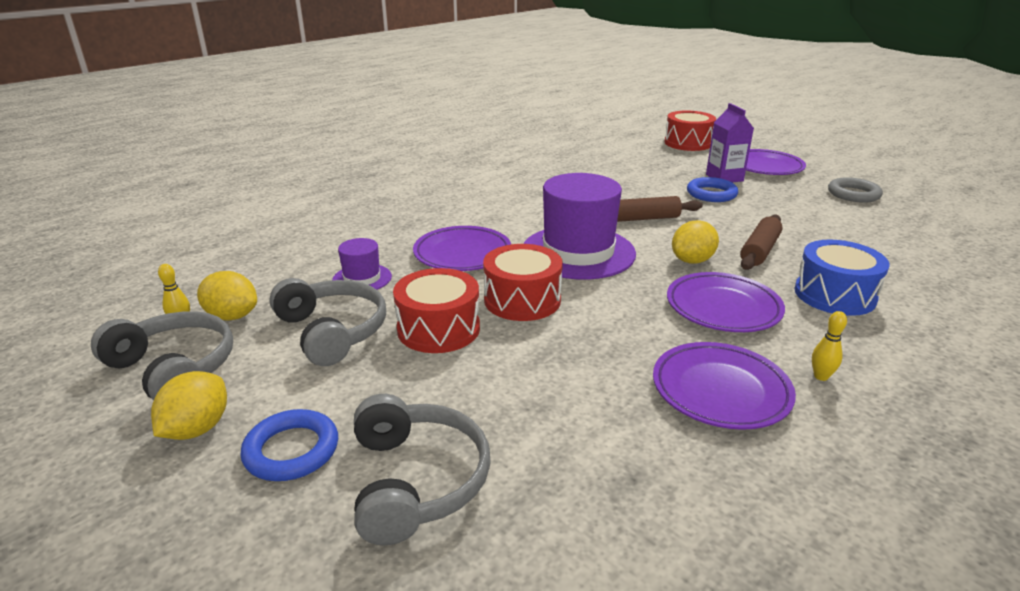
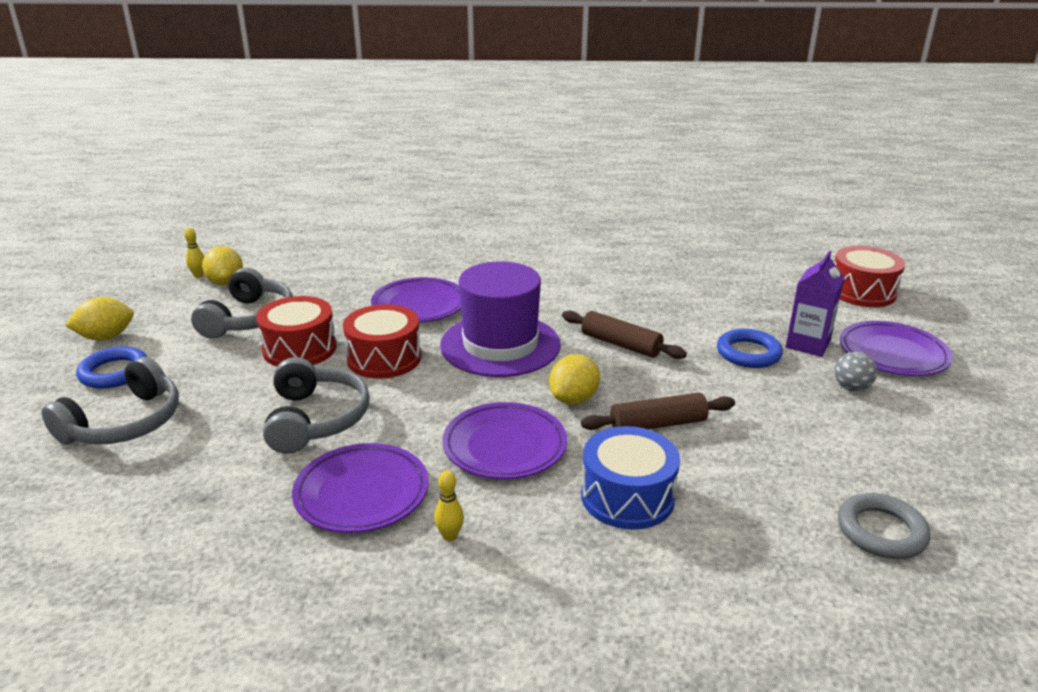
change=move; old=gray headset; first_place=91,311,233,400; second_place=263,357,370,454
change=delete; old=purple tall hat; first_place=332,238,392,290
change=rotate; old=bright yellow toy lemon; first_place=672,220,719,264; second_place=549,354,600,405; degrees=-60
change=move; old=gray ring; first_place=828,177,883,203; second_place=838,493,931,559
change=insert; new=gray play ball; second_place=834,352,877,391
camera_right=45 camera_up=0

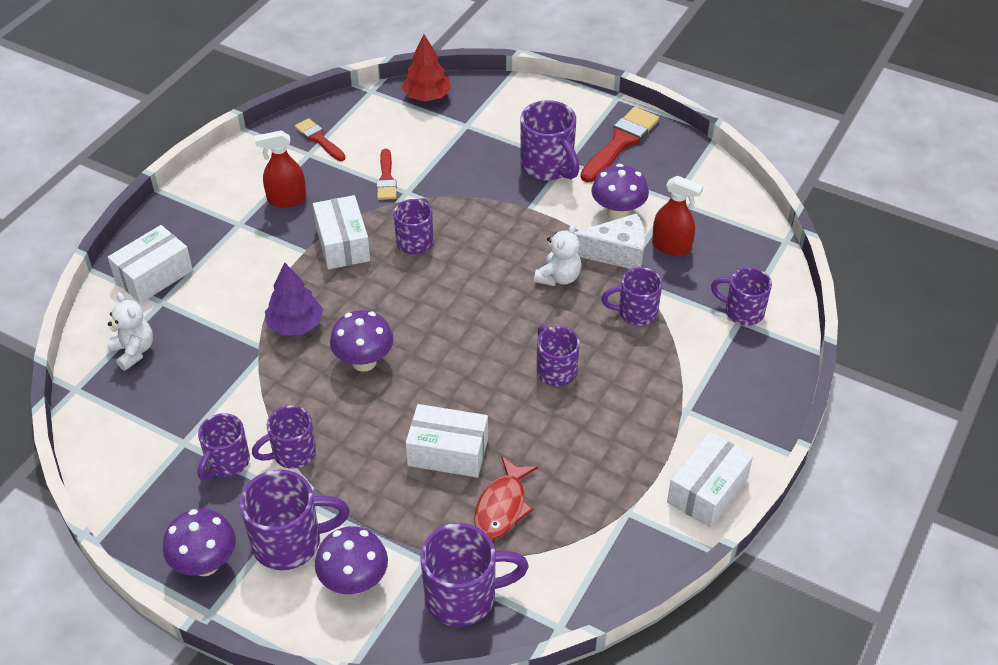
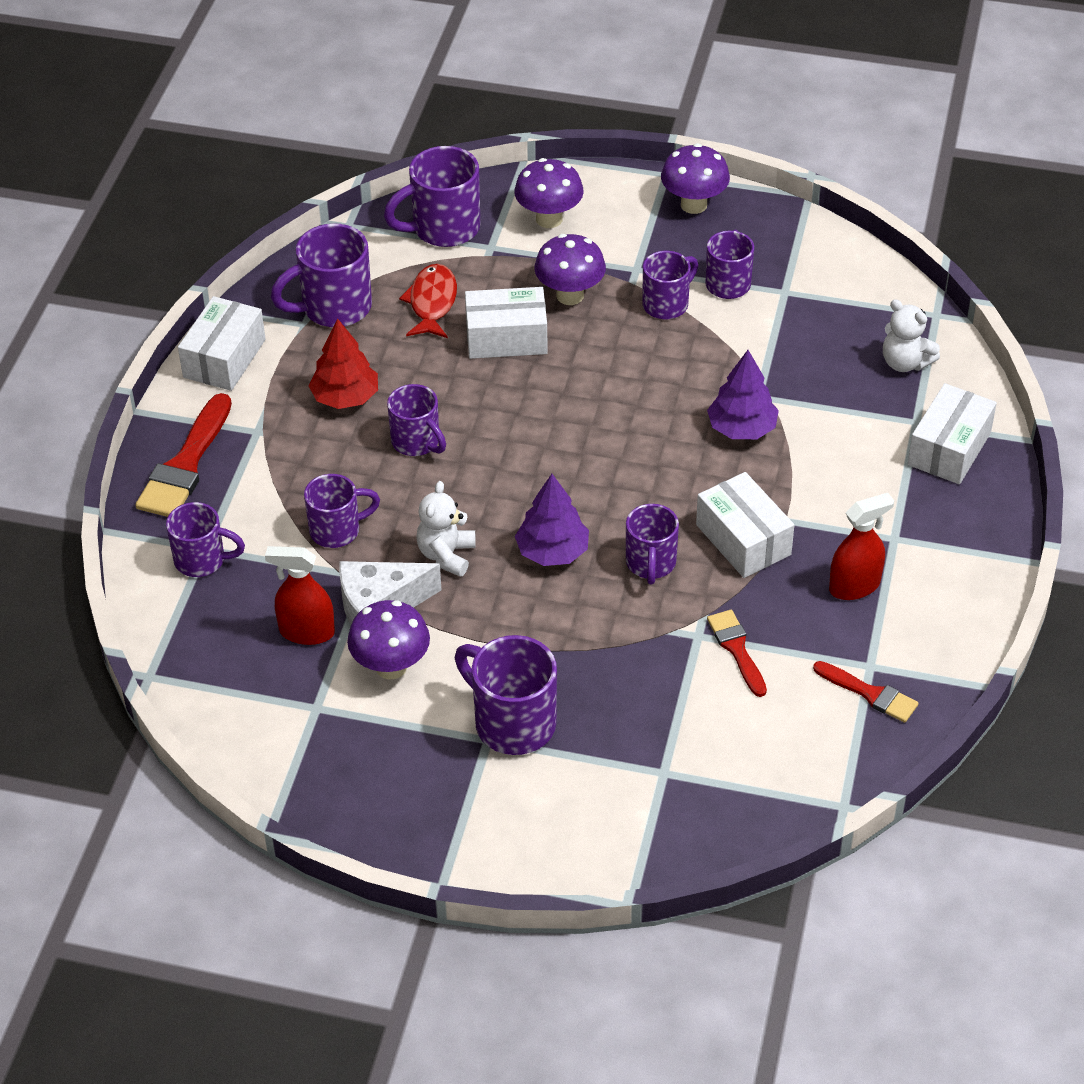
change=move; old=purple tea mug; first_place=240,470,350,570; second_place=271,223,372,327
change=move; old=purple fungus; first_place=330,310,394,372; second_place=534,234,606,305
change=move; old=crimson tree; first_place=402,34,451,101; second_place=308,318,378,409
change=move; old=crimson paintbrush; first_place=581,107,659,183; second_place=136,393,232,517
change=insert; new=purple tree; second_place=515,474,589,566
camera_right=165 camera_up=0

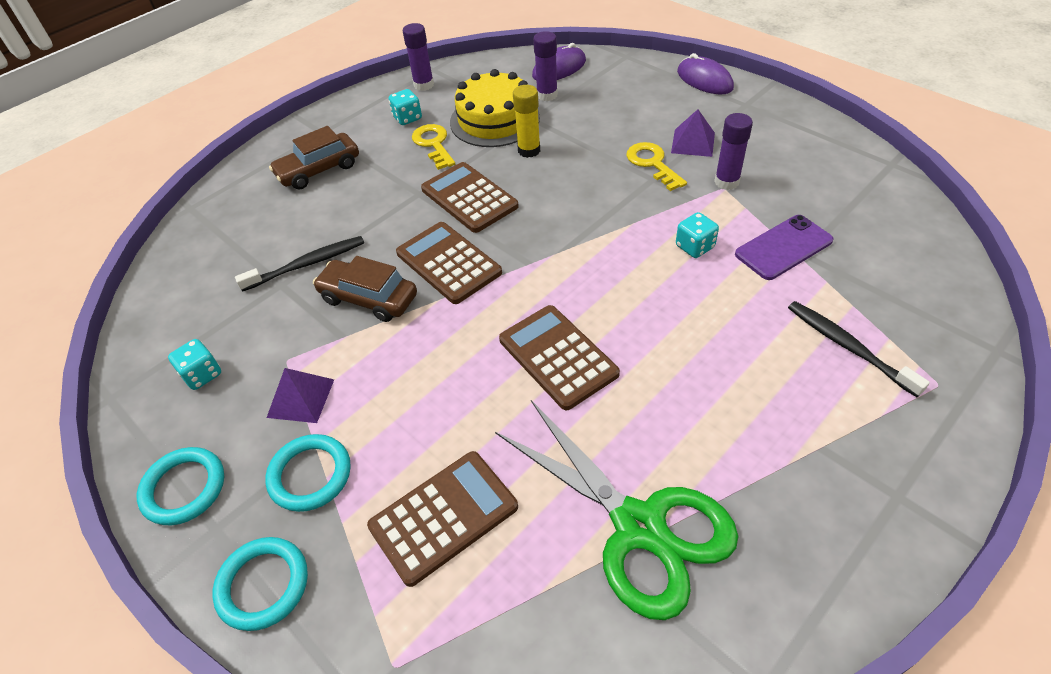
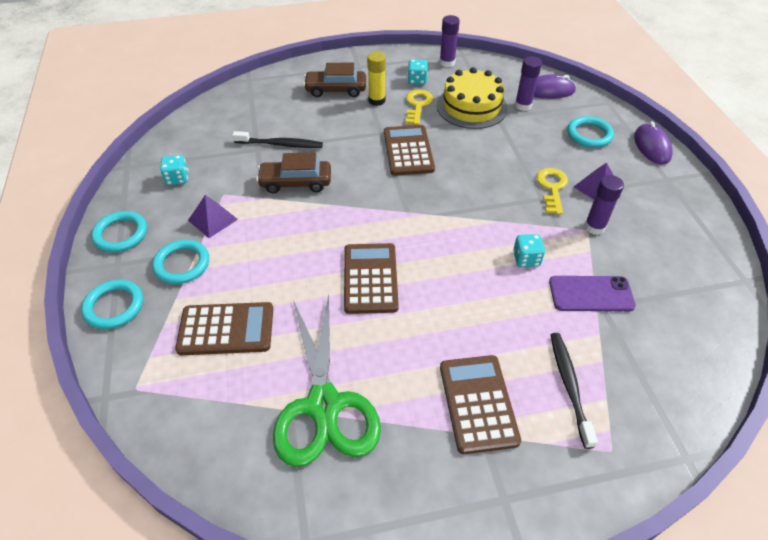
change=rotate; old=dark brown automobile; first_place=313,256,417,322; second_place=256,152,331,194; degrees=-60
change=move; old=dark brown calculator; first_place=396,222,502,304; second_place=440,355,521,454
change=move; old=bright yellow stick of glue; first_place=513,85,540,158; second_place=367,52,386,106
change=insert; new=turquoise ring; second_place=567,116,614,148
camera_right=30 camera_up=0

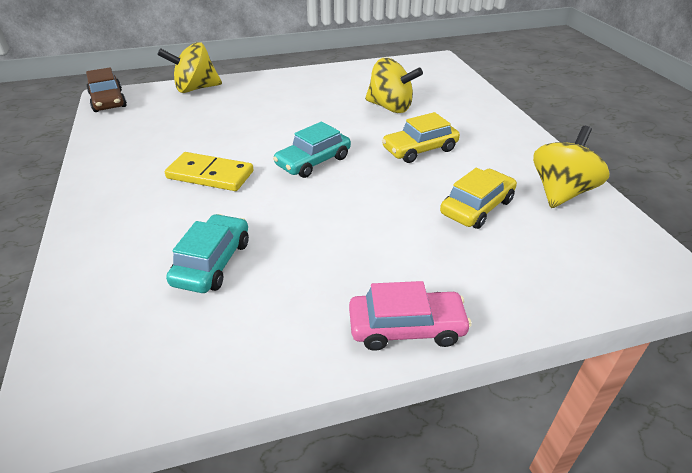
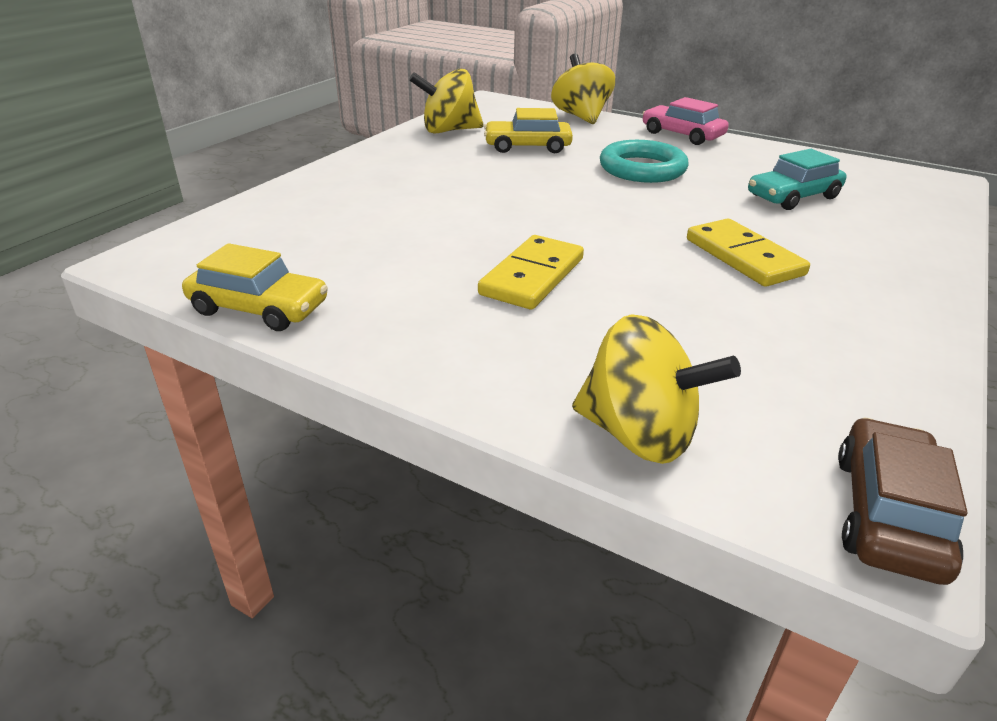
change=delete; old=turquoise automobile; first_place=273,122,351,178
change=move; old=bright yellow spinning top; first_place=365,58,423,113; second_place=551,54,615,124
change=move; old=bright yellow automobile; first_place=382,112,460,163; second_place=182,243,328,331
change=insert; new=bright yellow domino tile; second_place=478,235,584,309
change=insert; new=turquoise ring; second_place=600,140,689,183
camera_right=-135 camera_up=-5

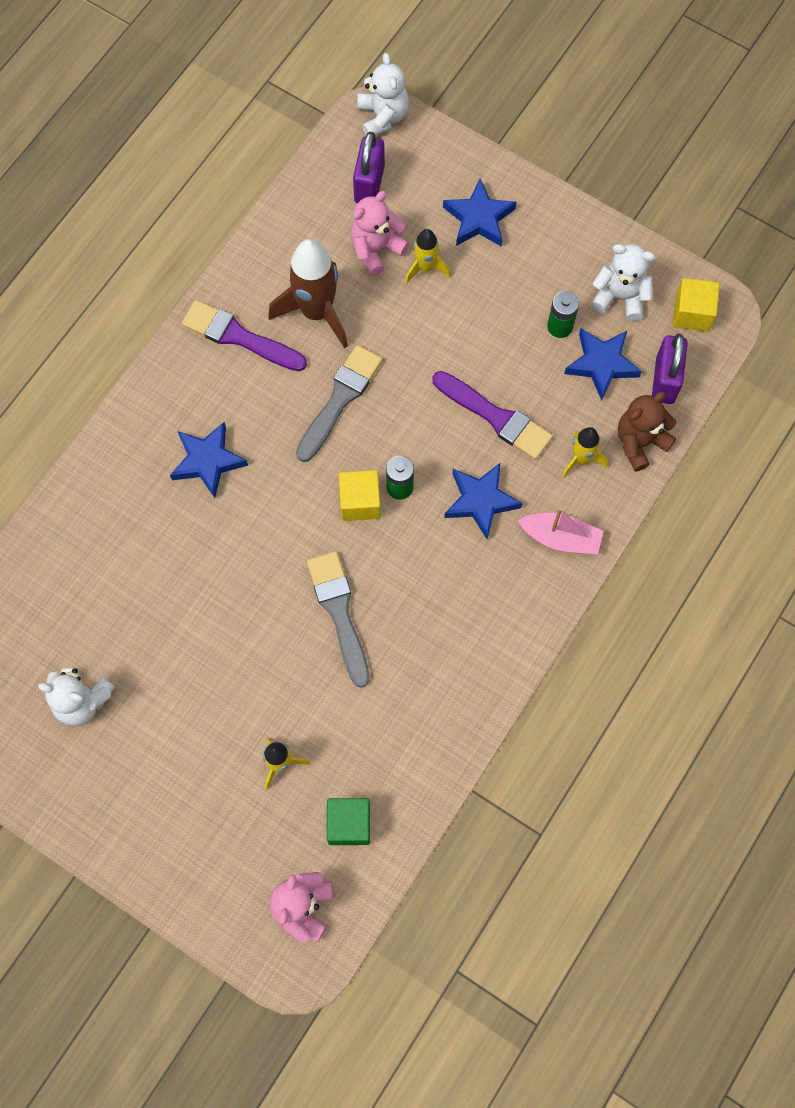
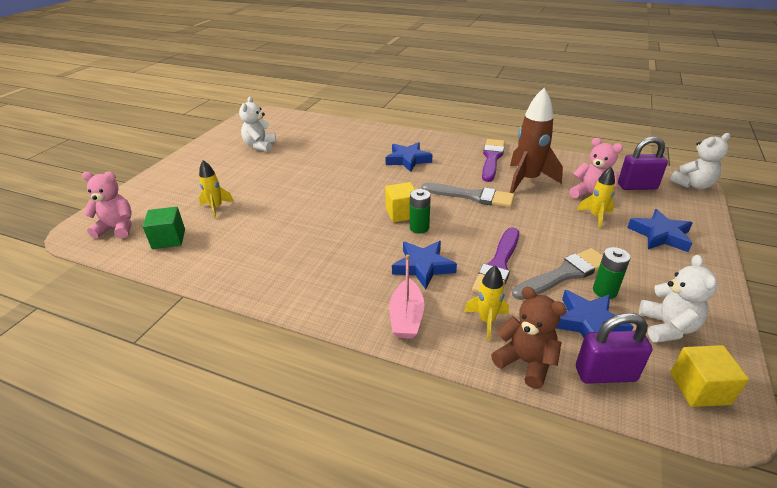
change=move; old=gray paintbrush; first_place=307,551,370,688; second_place=512,248,603,300
camera_right=80 camera_up=-35

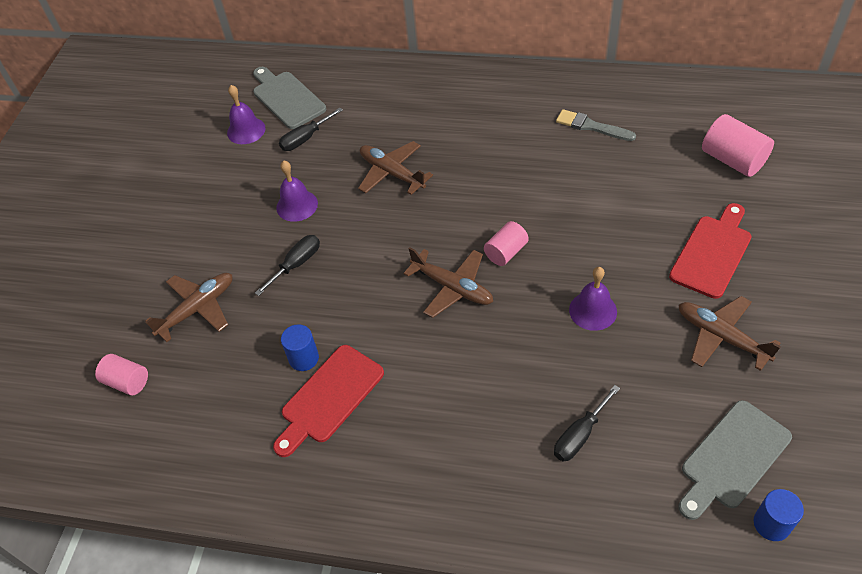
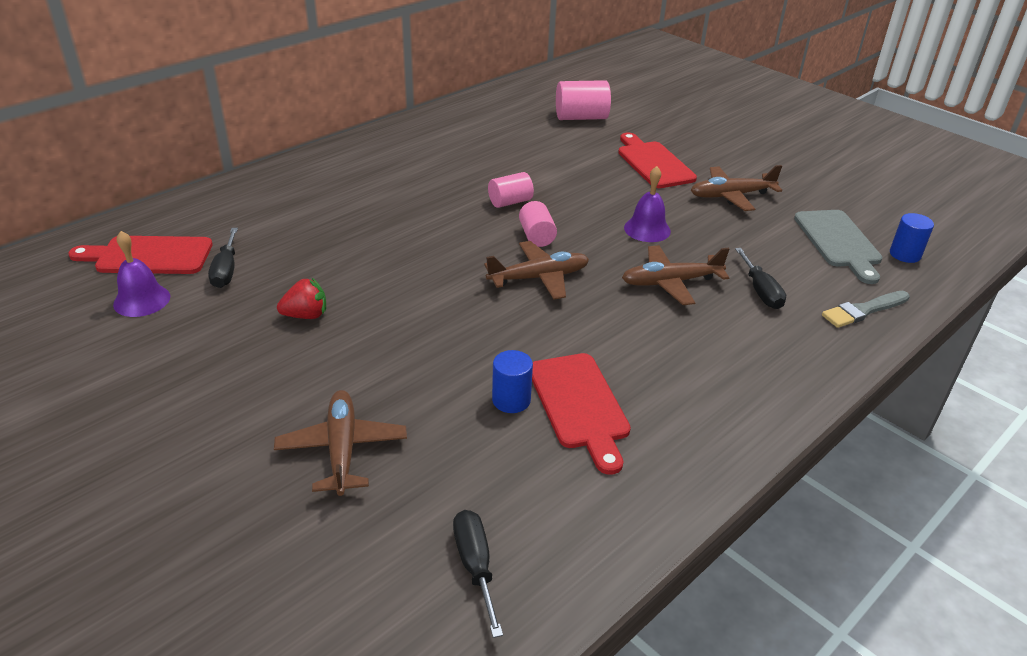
change=move; old=rose-pink cylinder; first_place=95,354,148,396; second_place=488,172,534,208
change=recolor; old=gray bread board; new=crimson bread board; first_place=253,67,326,129; second_place=68,236,213,274
change=move; old=black hand screwdriver; first_place=255,235,320,296; second_place=453,510,503,638
change=replace; old=purple school bell; new=crimson toy strawberry; first_place=276,161,318,222; second_place=277,278,326,319
change=move; old=dark brown plane; first_place=358,141,433,195; second_place=622,245,729,305
change=move; old=gray paintbrush; first_place=556,109,636,141; second_place=822,291,910,328
camera_right=-60 camera_up=-15

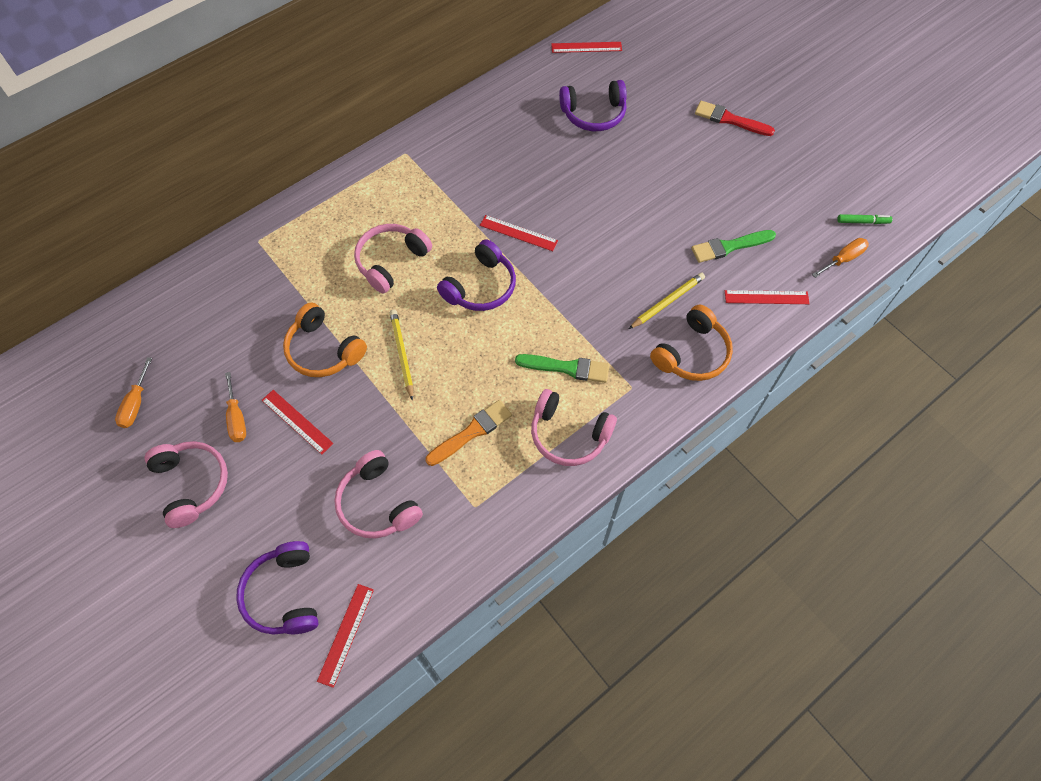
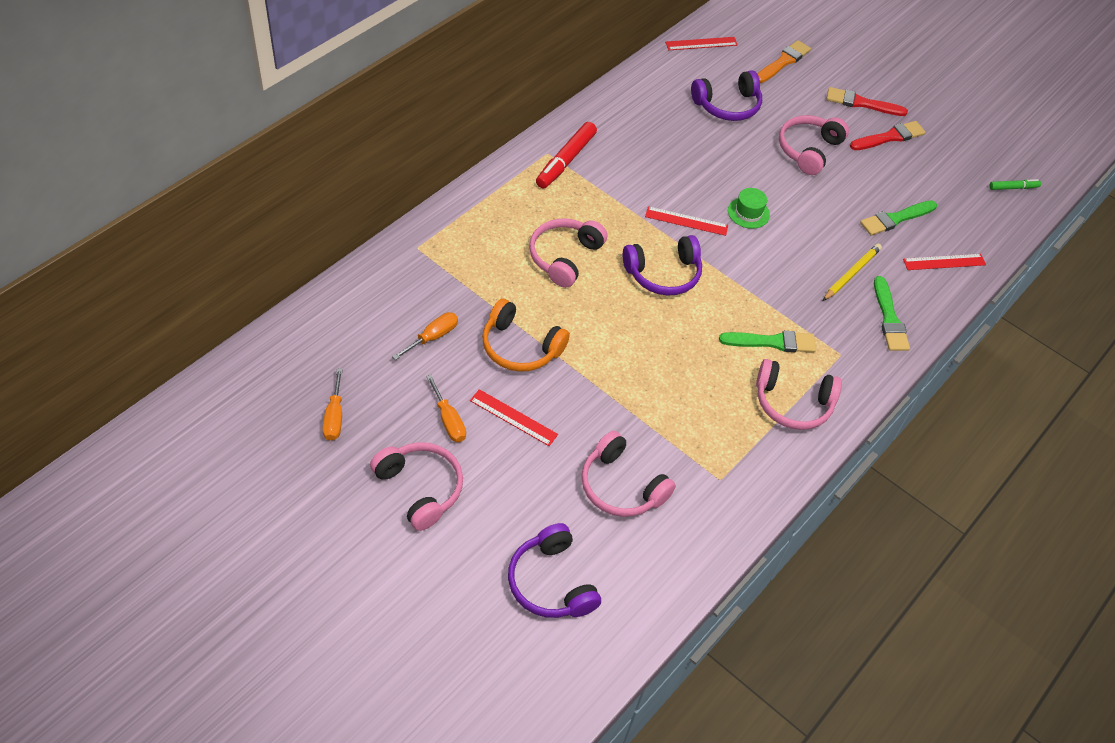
change=delete; old=crimson straightedge; first_place=317,584,374,688
change=delete; old=bright yellow wooden pencil; first_place=390,310,413,401
change=move; old=orange-coloured paintbrush; first_place=426,400,512,466; second_place=757,40,811,83
change=rotate; old=purple headset; first_place=437,239,516,311; second_place=623,235,702,296; degrees=45
change=replace; old=orange-coloured headset; new=leaf-green paintbrush; first_place=650,305,733,381; second_place=874,276,910,351
change=move; old=orange-coloured hand screwdriver; first_place=812,238,869,278; second_place=392,312,458,360
change=insert; new=crimson felt pen; second_place=536,122,597,188
change=insert; new=leaf-green tall hat; second_place=728,188,770,229
change=insert; new=rose-pink headset; second_place=779,115,849,175
change=insert; new=crimson paintbrush; second_place=850,121,926,150
camera_right=-15 camera_up=-10

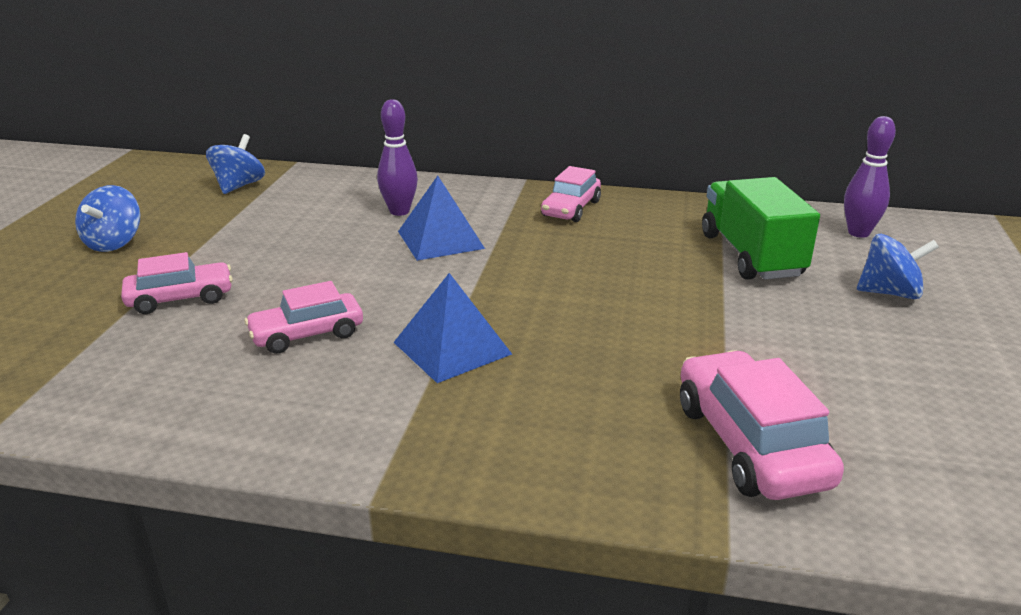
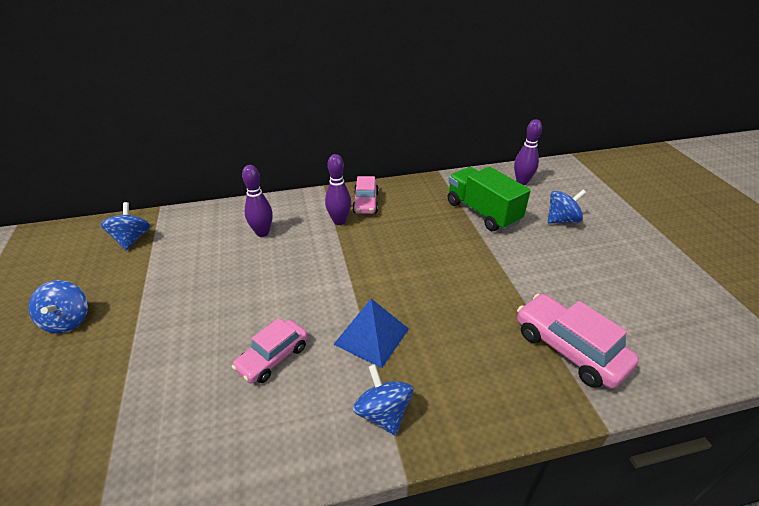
change=delete; old=rose-pink automobile; first_place=121,252,233,314
change=delete; old=royal blue pyramid; first_place=398,176,485,261
change=insert; new=purple tenpin; second_place=325,154,351,225
change=insert; new=royal blue spinning top; second_place=353,364,413,435
camera_right=-25 camera_up=10

